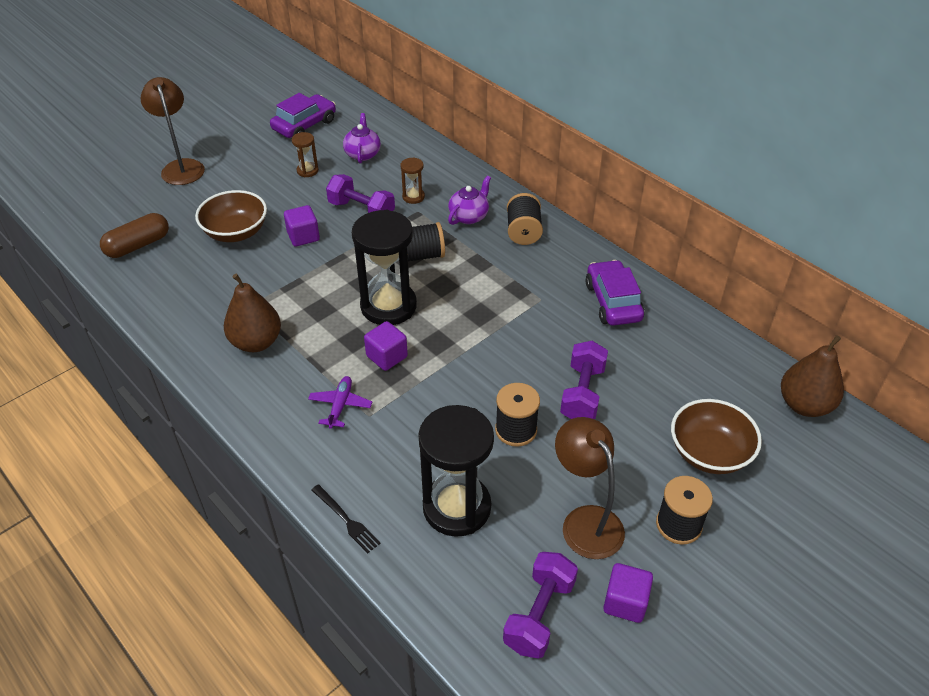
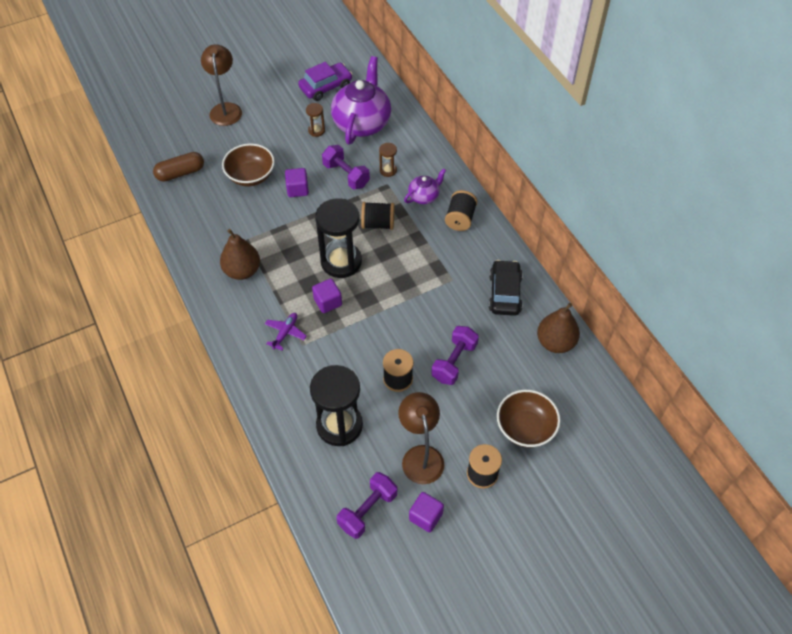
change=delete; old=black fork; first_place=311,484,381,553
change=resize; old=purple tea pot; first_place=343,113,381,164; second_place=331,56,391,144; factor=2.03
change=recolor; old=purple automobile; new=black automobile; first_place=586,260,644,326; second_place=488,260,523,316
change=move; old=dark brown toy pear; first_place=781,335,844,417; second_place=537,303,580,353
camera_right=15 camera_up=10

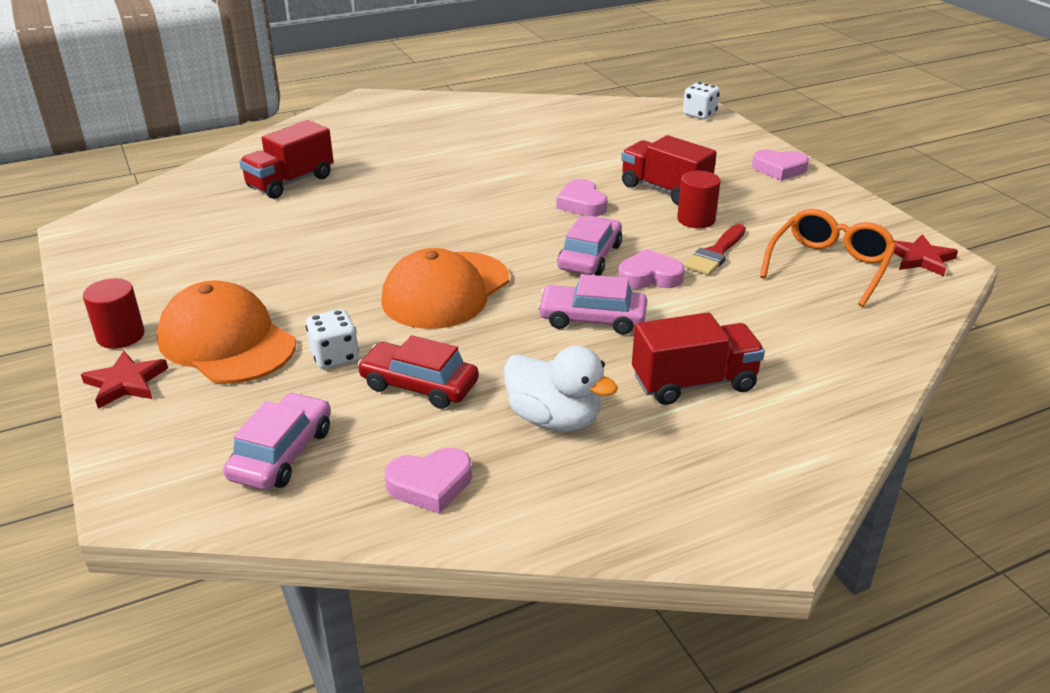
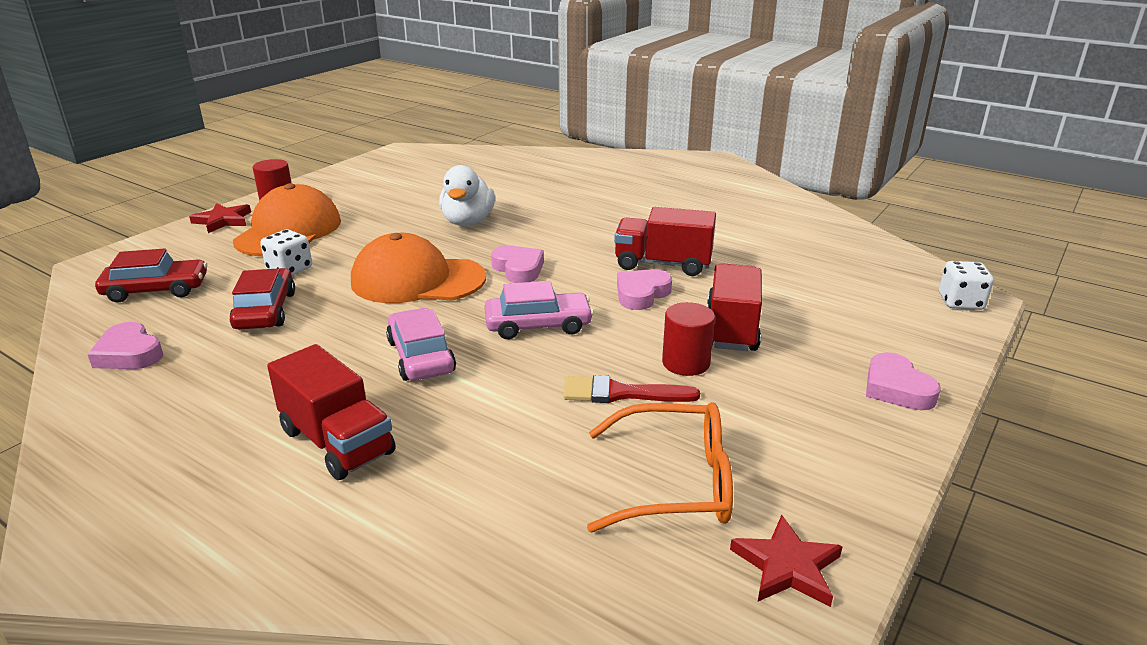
change=recolor; old=rose-pink automobile; new=crimson automobile; first_place=223,392,331,490; second_place=95,249,207,303
change=move; old=crimson truck; first_place=239,120,334,199; second_place=614,207,716,276
change=move; old=snow-white toy duck; first_place=504,346,618,432; second_place=439,165,495,226
change=move; old=rose-pink love heart; first_place=618,249,684,289; second_place=491,245,544,283
camera_right=60 camera_up=-5

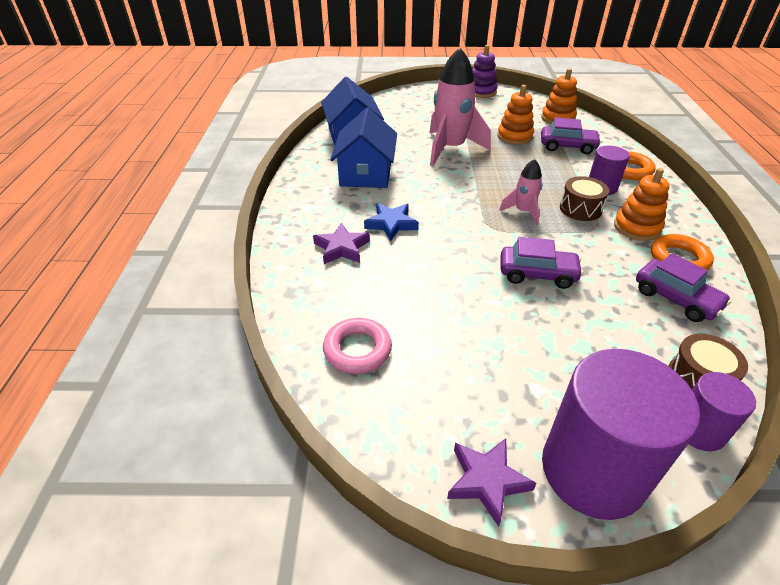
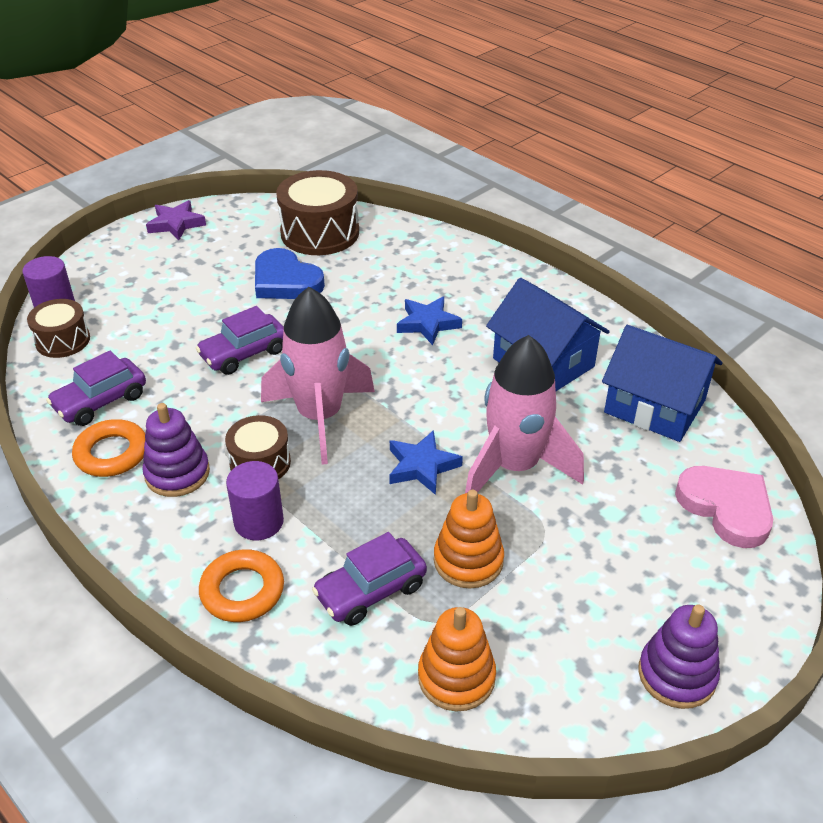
change=delete; old=purple five-pointed star; first_place=313,223,370,264
change=replace; old=rose-pink ring; new=dark brown snare drum; first_place=323,318,392,374; second_place=276,170,359,255
change=resize; old=rose-pink rocket; first_place=499,159,542,225; second_place=261,287,375,465; factor=1.95
change=delete; old=purple cylinder; first_place=542,349,700,520
change=recolor; old=orange-coloured ring stacker; new=purple ring stacker; first_place=614,168,670,241; second_place=142,403,210,497
change=rotate; old=purple automobile; first_place=636,253,732,322; second_place=46,351,146,426; degrees=-45
change=insert; new=royal blue love heart; second_place=255,248,325,299
change=insert; new=royal blue five-pointed star; second_place=389,430,463,495
change=insert; new=rose-pink love heart; second_place=675,466,773,548
camera_right=135 camera_up=0

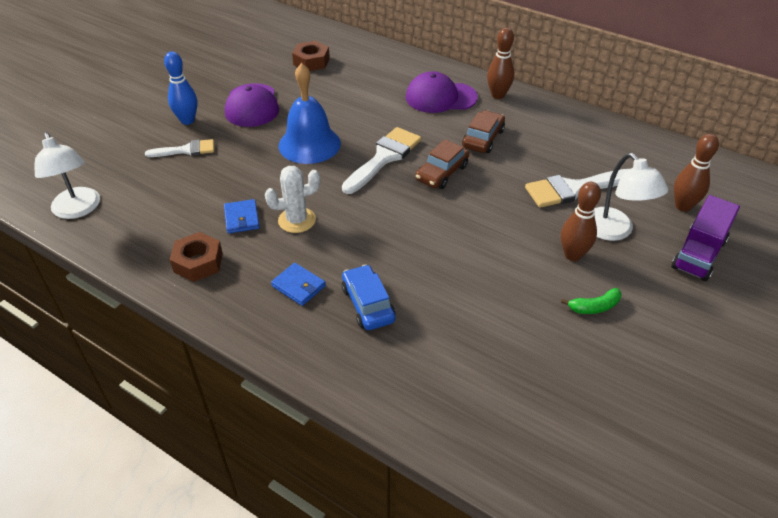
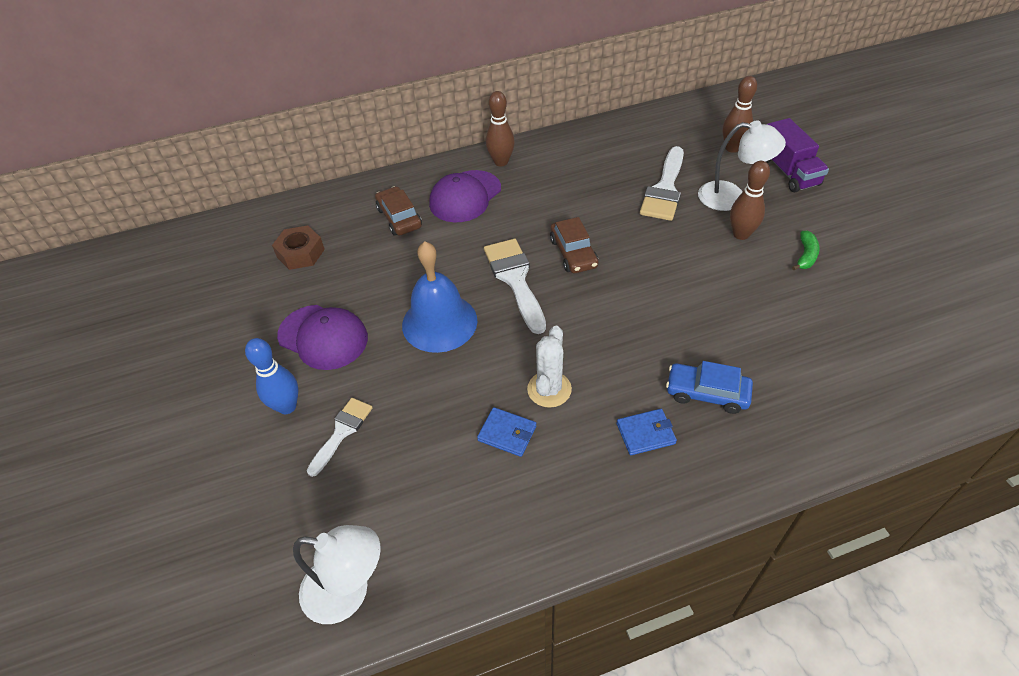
change=delete; old=dark brown hex nut; first_place=170,232,223,282
change=move; old=dark brown automobile; first_place=462,110,505,153; second_place=375,186,422,235
camera_right=-50 camera_up=5

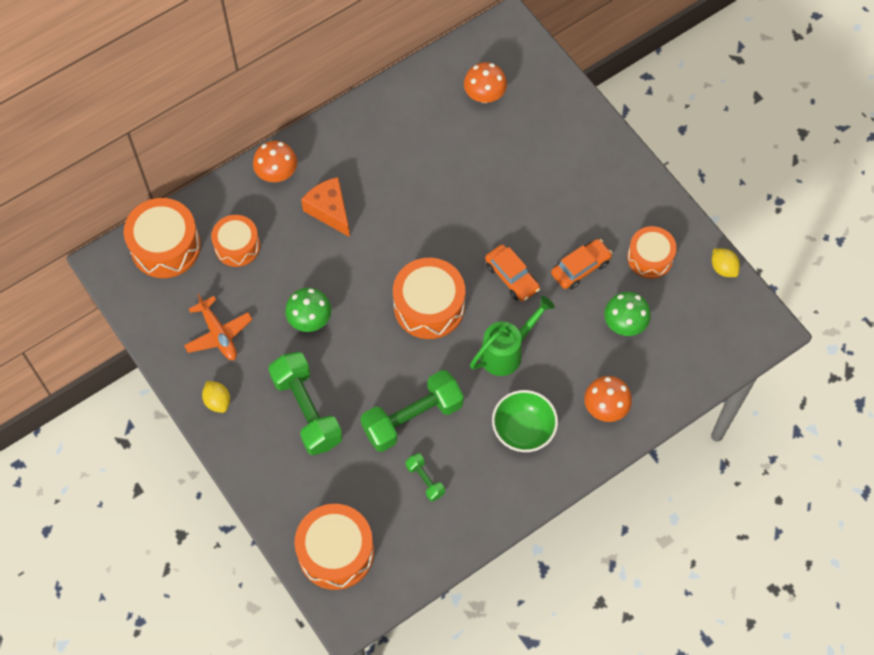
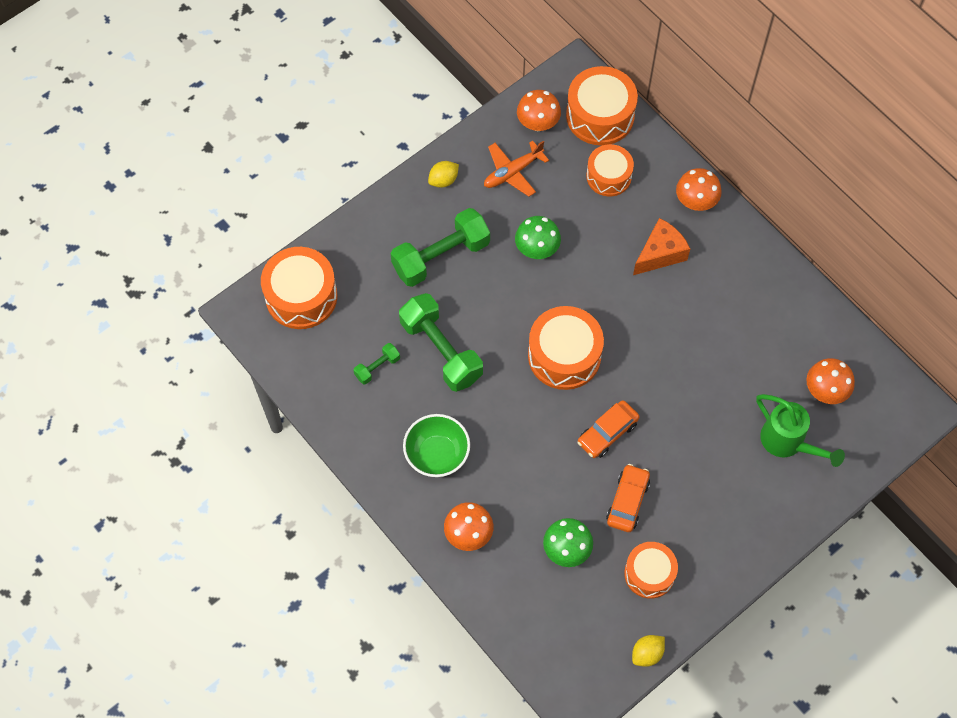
change=move; old=leaf-green watering can; first_place=470,296,555,376; second_place=756,394,845,467
change=rotate; old=orange-coloured automobile; first_place=551,239,613,289; second_place=606,464,650,532; degrees=-120
change=insert; new=orange-coloured fungus; second_place=517,90,561,131
camera_right=85 camera_up=0

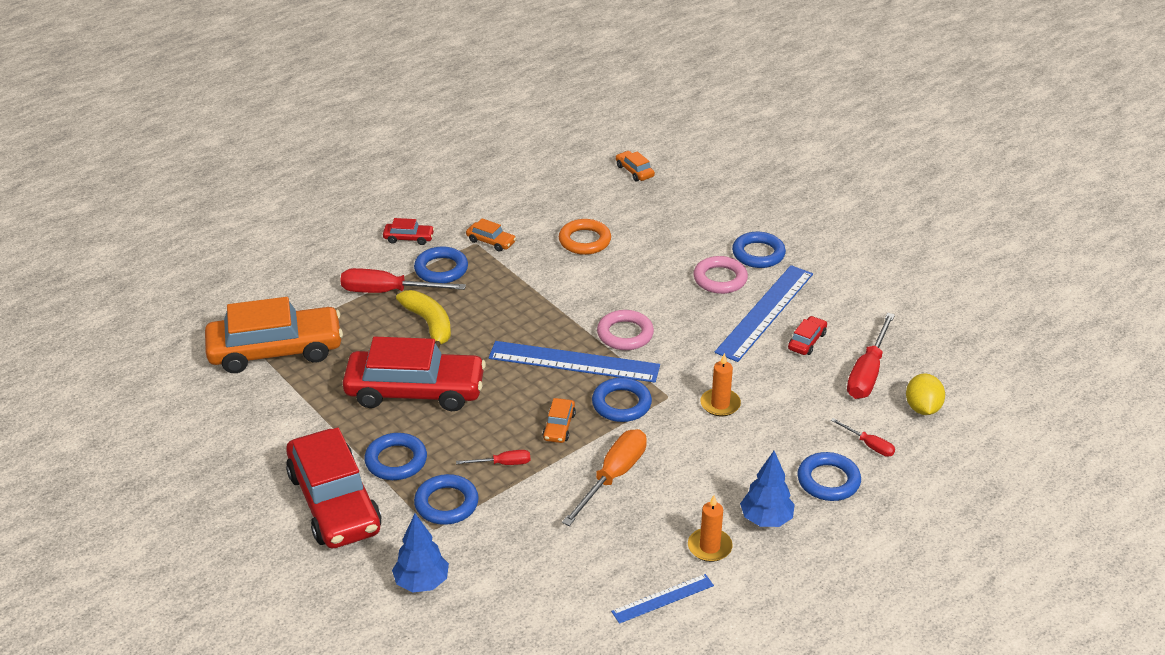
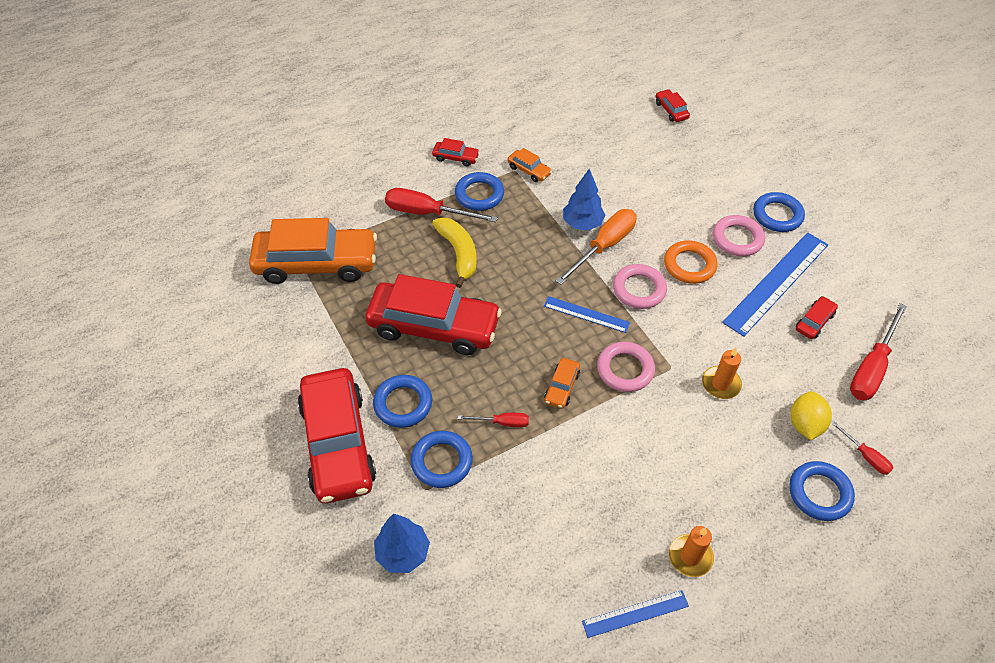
change=resize; old=royal blue straightedge; first_place=489,341,660,383; second_place=544,296,630,333; factor=0.54
change=move; old=orange-coloured ring; first_place=559,219,611,255; second_place=664,240,718,284
change=move; old=orange-coloured hand screwdriver; first_place=562,429,647,526; second_place=556,209,637,285
change=recolor; old=royal blue ring; new=rose-pink ring; first_place=592,378,652,422; second_place=597,342,655,392
change=recolor; old=orange-coloured automobile; new=crimson automobile; first_place=616,151,655,181; second_place=656,89,690,122
change=move; old=royal blue tree; first_place=740,451,795,527; second_place=563,169,605,231
change=move; old=bright yellow toy lemon; first_place=906,373,945,415; second_place=791,391,832,440
camera_right=10 camera_up=15

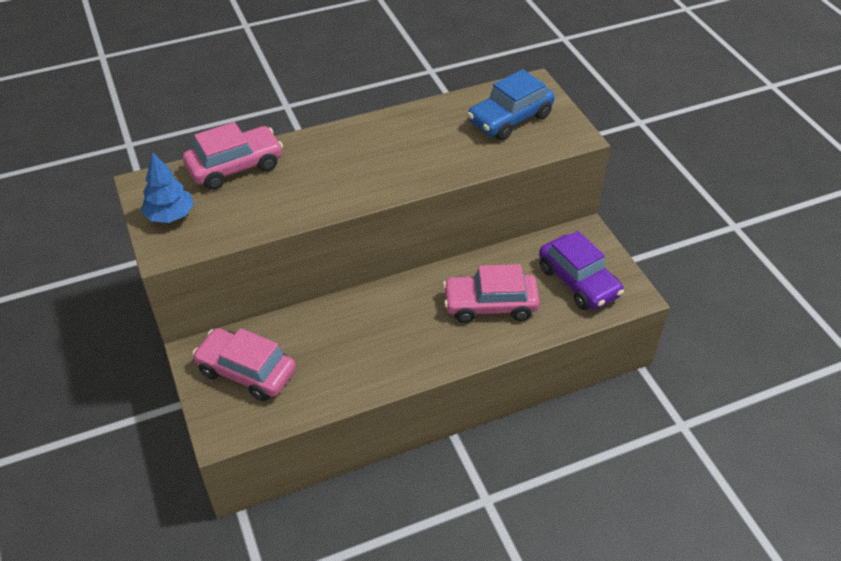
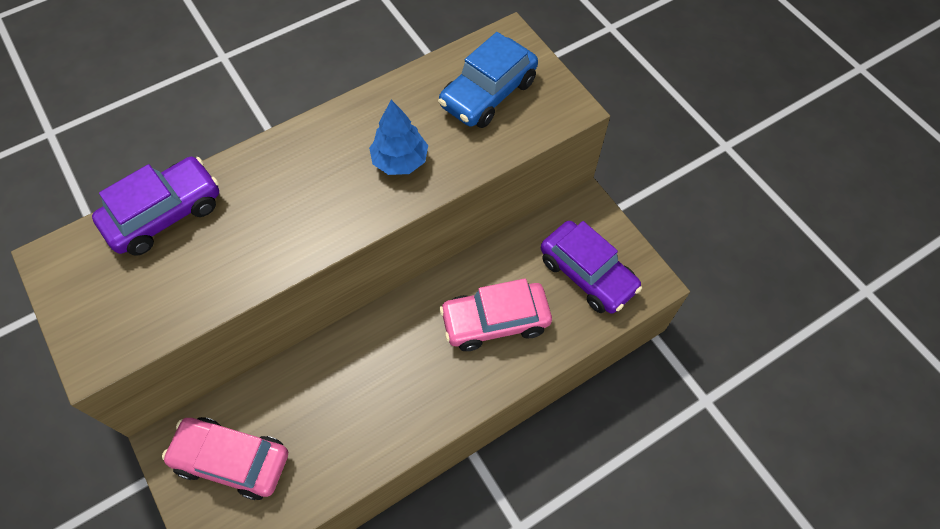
change=move; old=royal blue tree; first_place=141,152,194,223; second_place=369,100,428,175
change=recolor; old=rose-pink automobile; new=purple automobile; first_place=183,122,283,190; second_place=92,157,219,256
camera_right=-10 camera_up=15

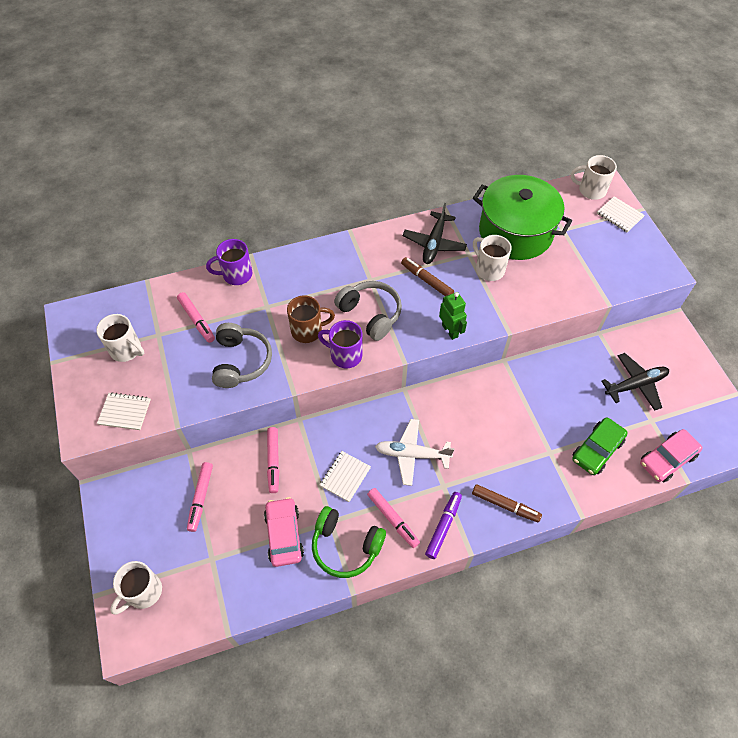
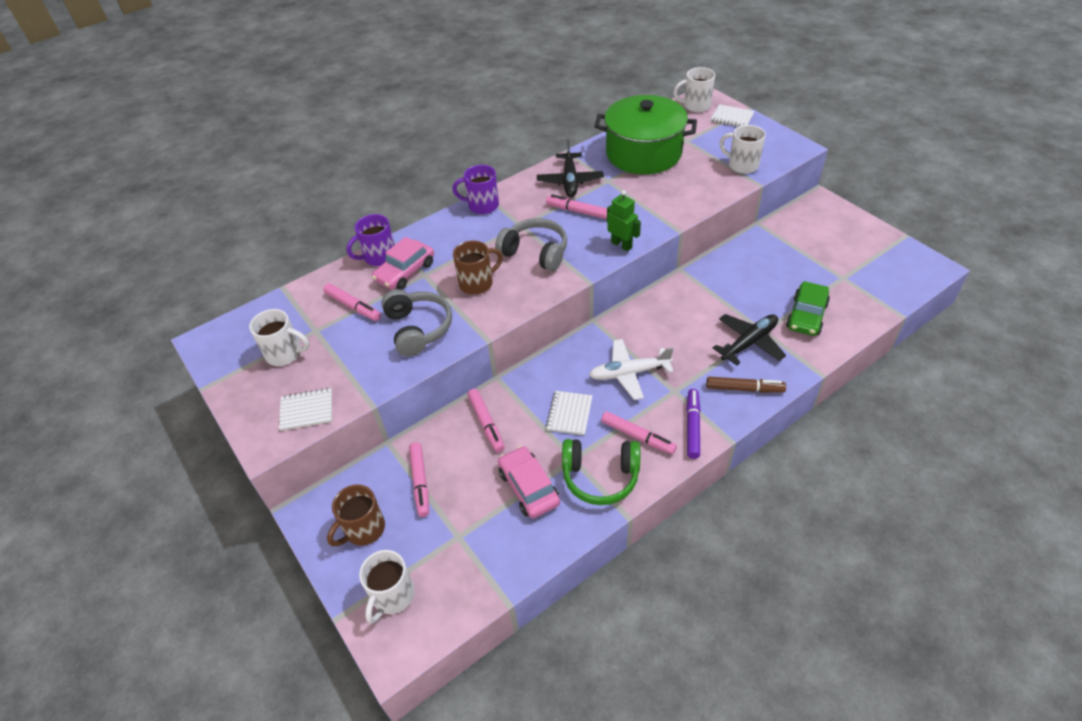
change=move; old=purple tea mug; first_place=318,320,363,369; second_place=452,165,499,214
change=recolor; old=dark brown felt pen; new=rose-pink felt pen; first_place=401,257,454,296; second_place=546,194,607,219
change=move; old=snow-white tea mug; first_place=473,235,512,281; second_place=719,125,766,174
change=move; old=black plane; first_place=601,353,669,411; second_place=713,314,786,365
change=move; old=rose-pink automobile; first_place=640,429,703,482; second_place=372,237,434,290
change=insert; new=dark brown tea mug; second_place=327,484,385,546
camera_right=-15 camera_up=-10

